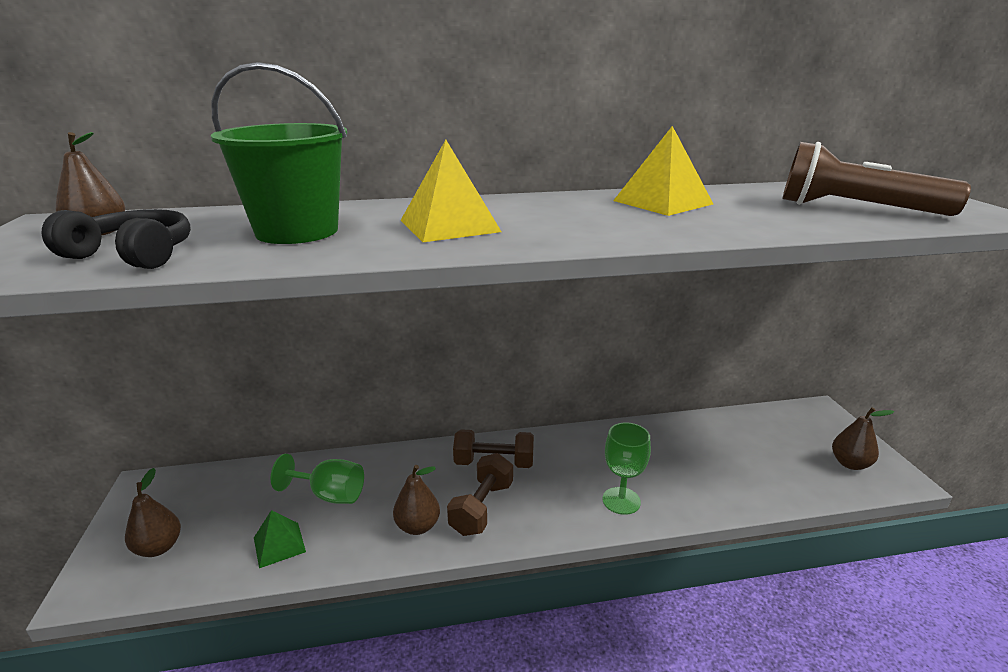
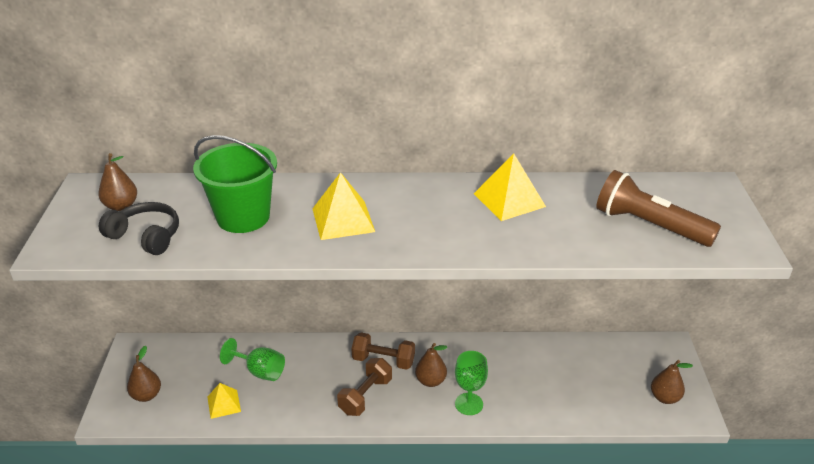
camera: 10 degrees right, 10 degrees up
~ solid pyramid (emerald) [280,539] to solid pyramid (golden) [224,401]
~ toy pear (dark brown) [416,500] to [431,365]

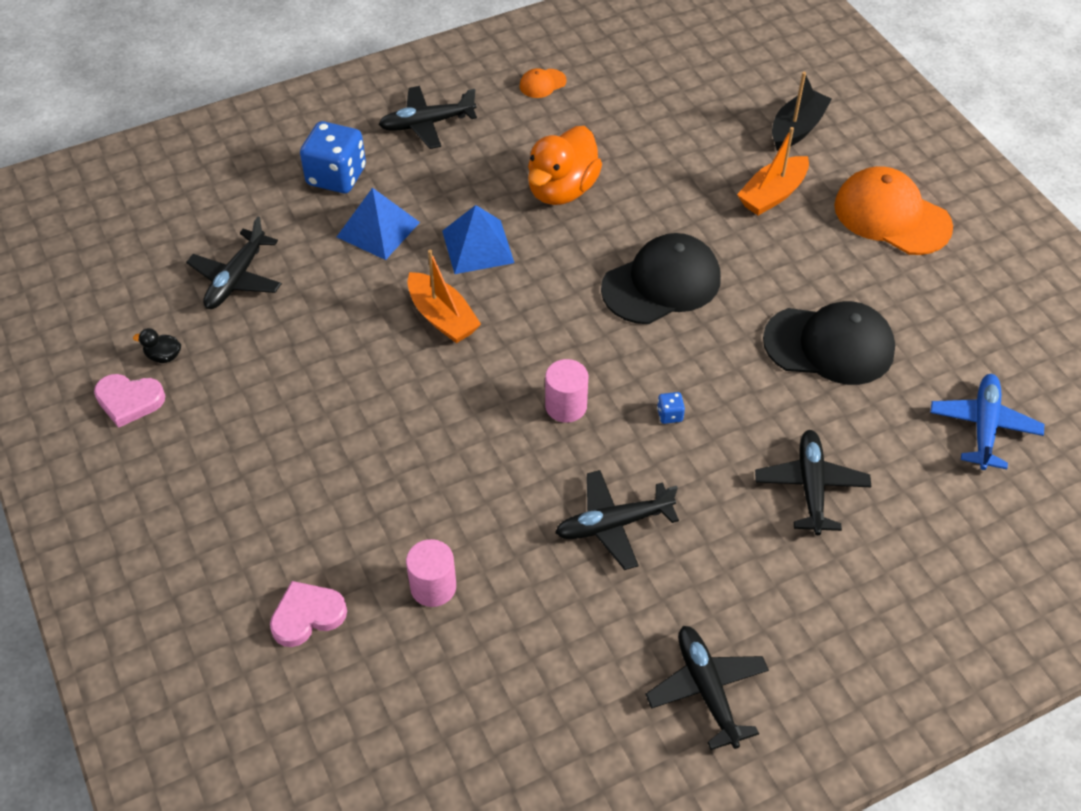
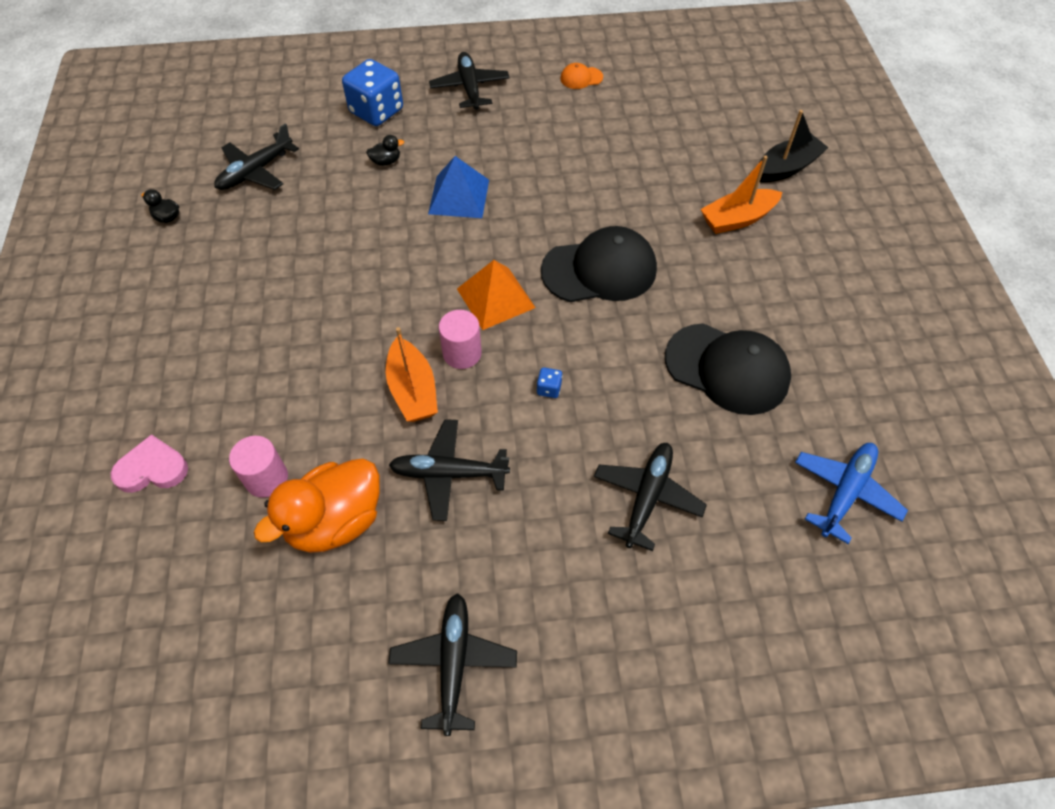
camera: 20 degrees right, 5 degrees up
~ duck (bright orange) [565,165] to [317,506]
~ solid pyramid (blue) [378,224] to duck (jet-black) [385,150]
~ boat (bright orange) [444,296] to [412,374]
~ toy plane (jet-black) [427,117] = [469,81] 75 degrees clockwise
+ solid pyramid (bright orange) [496,295]
- love heart (rosy) [129,401]
- baseball cap (bright orange) [893,210]

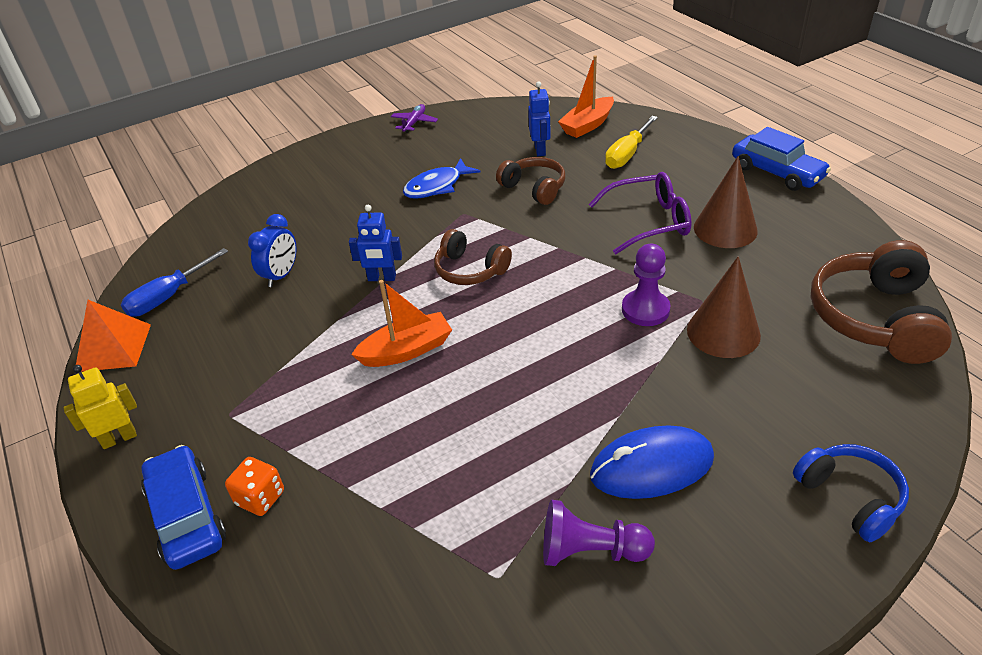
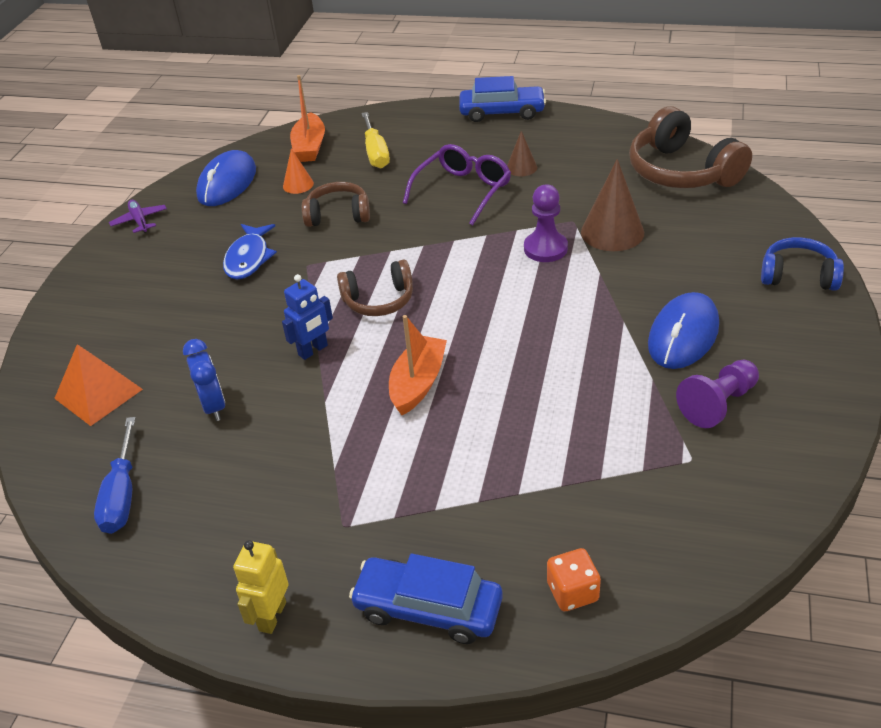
camera: 45 degrees left, 0 degrees up
~ solid pyramid (bright orange) [113,336] to [98,385]
+ computer mouse (blue) [226,178]
~ robot figure (blue) [539,118] to solid cone (bright orange) [298,171]
~ solid cone (dark brown) [726,202] = [522,153] x0.54
~ die (bright orange) [254,486] to [574,579]

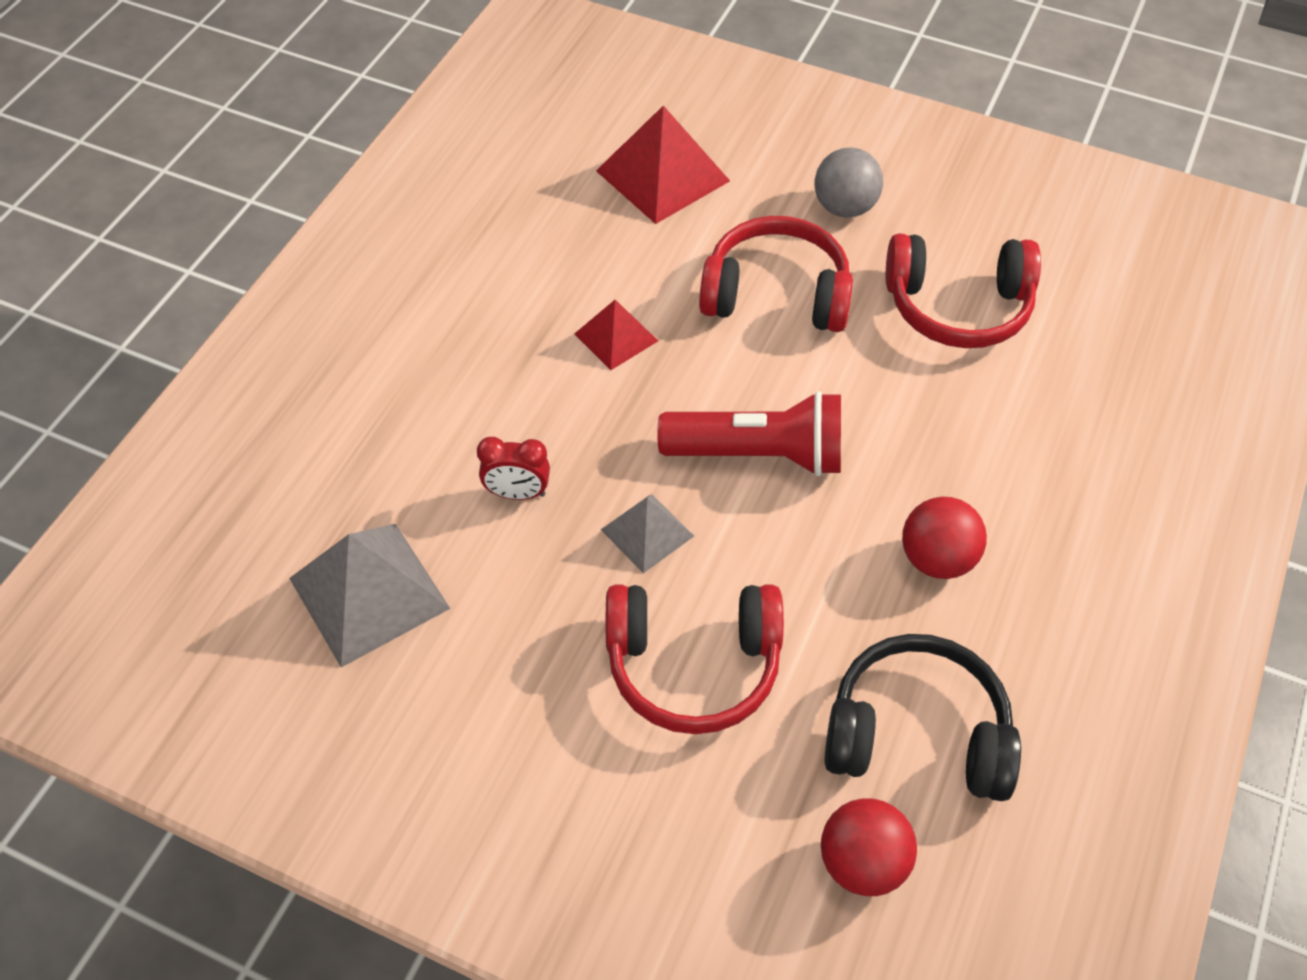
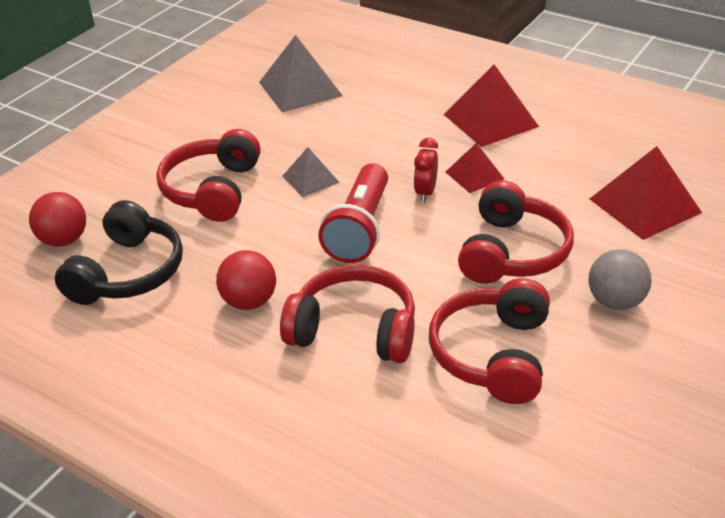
camera: 100 degrees right, 15 degrees down
+ headset (crimson) [347,313]
~ bedside clock (crimson) [513,468] to [426,170]
+ solid pyramid (crimson) [491,106]

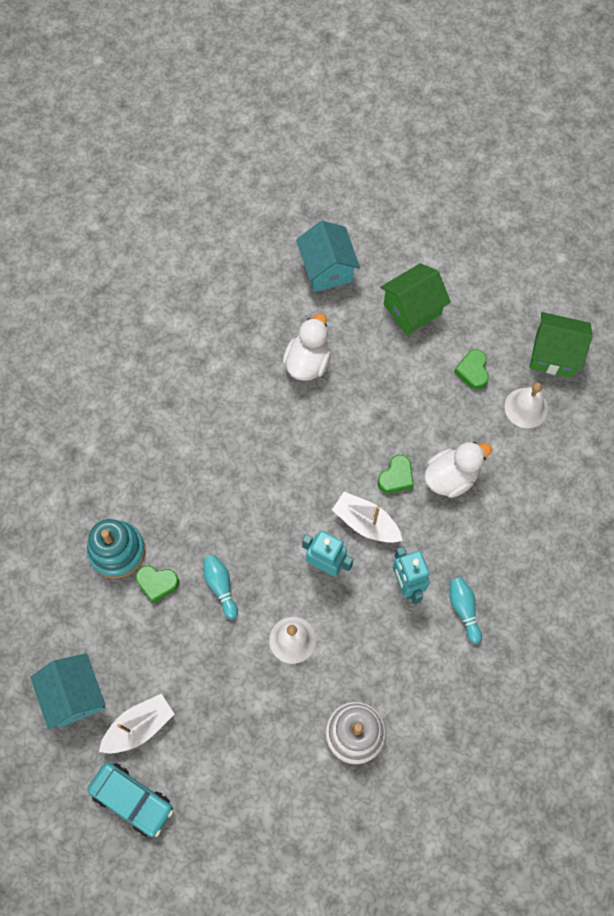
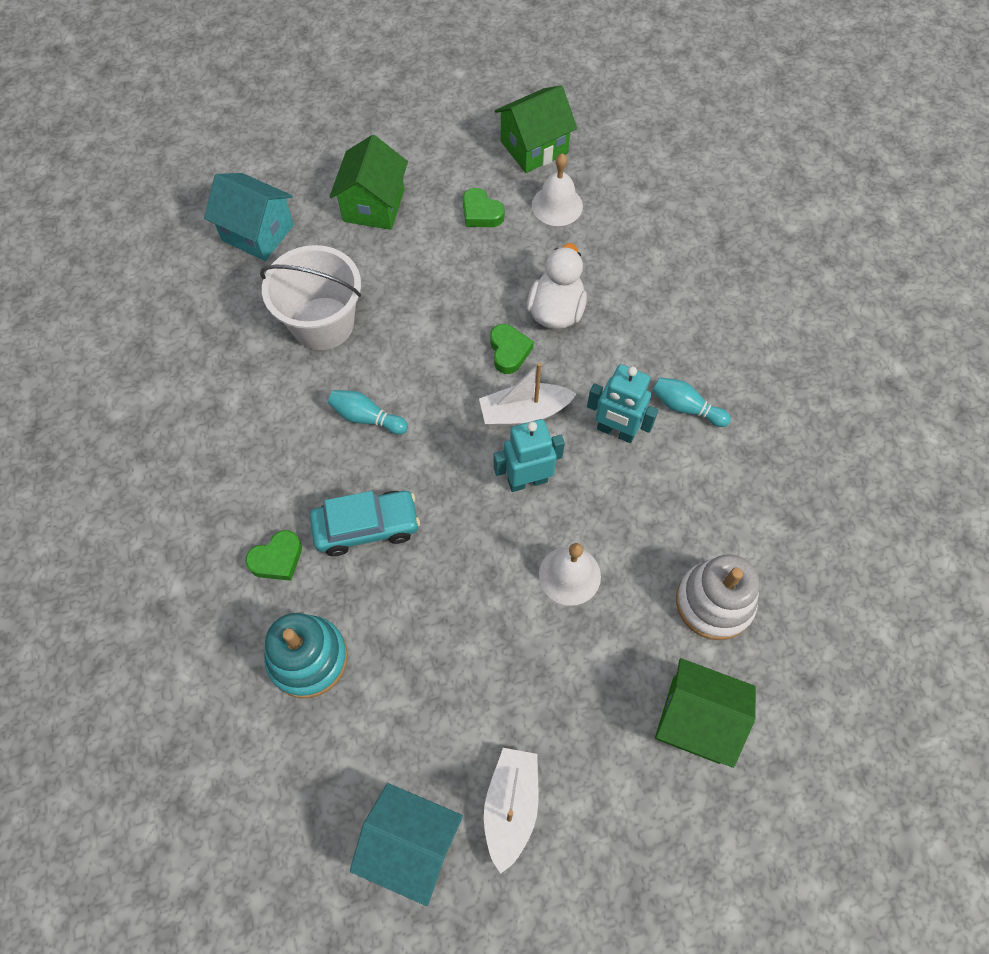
camera: 45 degrees left, 5 degrees down
~ love heart (emerald) [157,584] to [273,555]
~ duck (pure white) [307,347] to pail (pure white) [310,297]
~ automobile (teal) [130,799] to [365,523]
~ skittle (teal) [221,587] to [368,412]
+ house (emerald) [705,713]

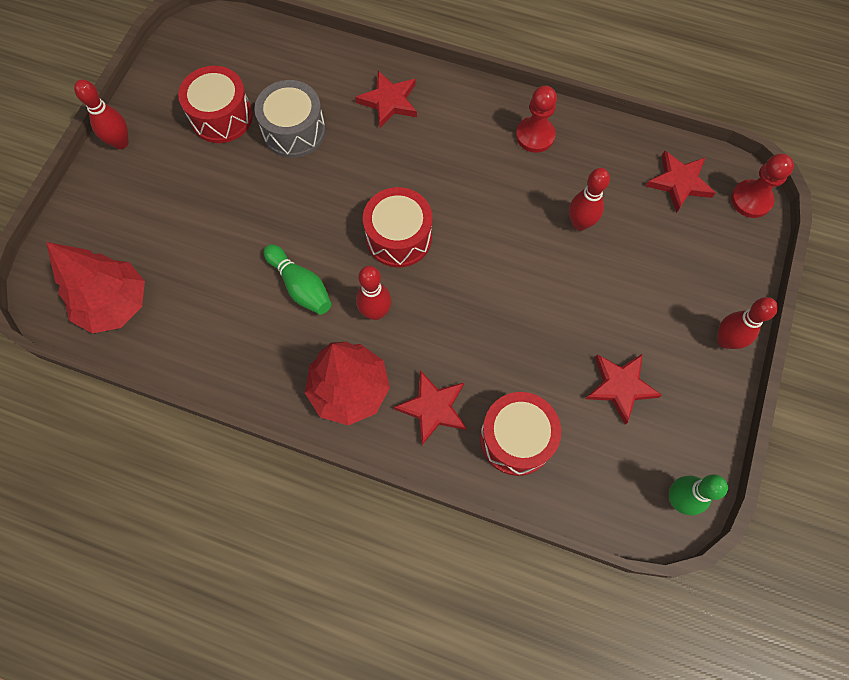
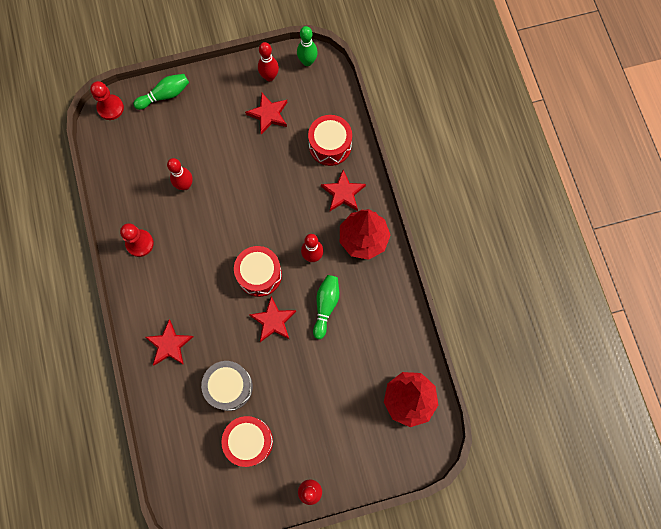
camera: 125 degrees left, 5 degrees up
+ skittle (emerald) [161,92]
~ star (crimson) [681,181] to [272,319]
~ skittle (crimson) [747,323] to [268,61]

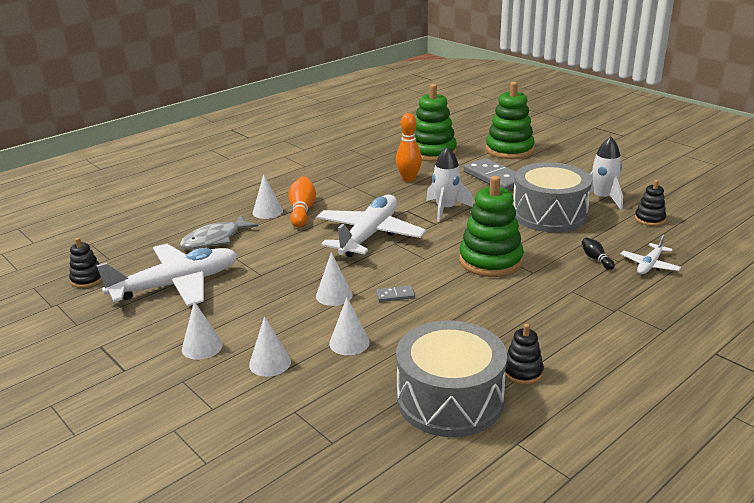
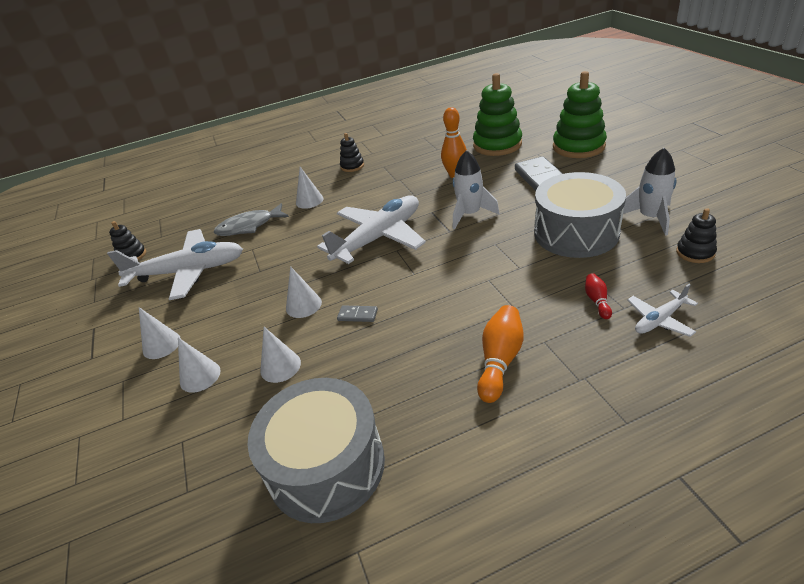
camera: 25 degrees right, 10 degrees up
~ ring stacker (jet-black) [524,354] to [352,152]
~ skittle (bright orange) [302,201] to [500,354]
~ skittle (jet-black) [598,254] to skittle (crimson) [598,296]
- ring stacker (emerald) [491,226]

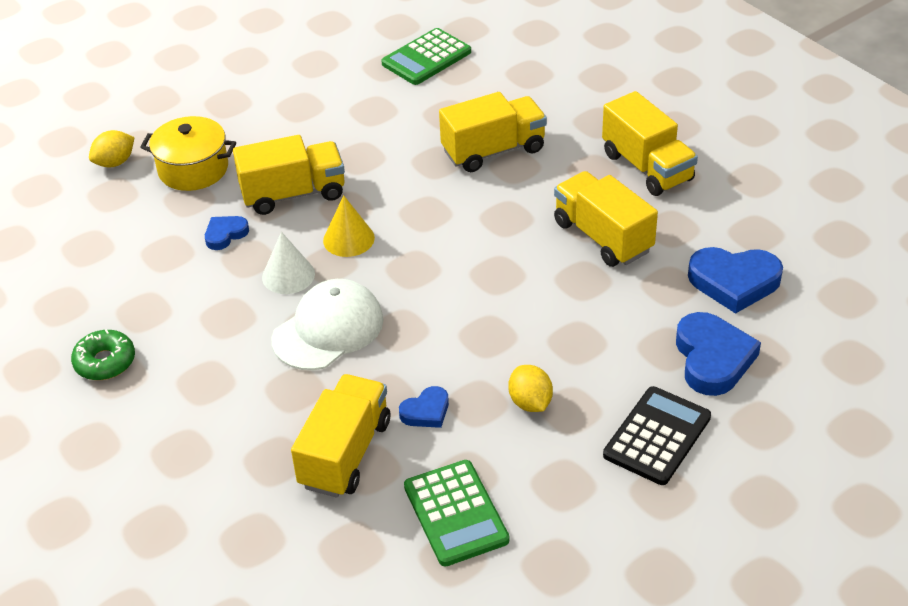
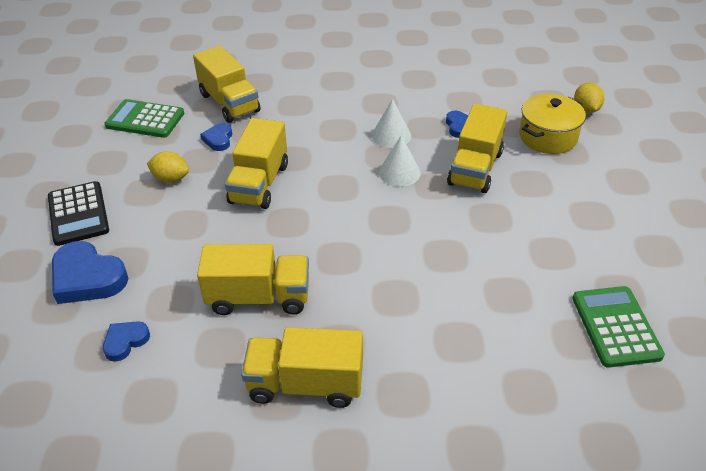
camera: 125 degrees right, 0 degrees up
~ love heart (blue) [735,280] = [126,341] x0.54
~ toy truck (golden) [493,132] to [256,163]
~ solid cone (golden) [349,226] to solid cone (pure white) [400,161]
- donut (emerald) [103,354]
- baseball cap (pure white) [327,324]

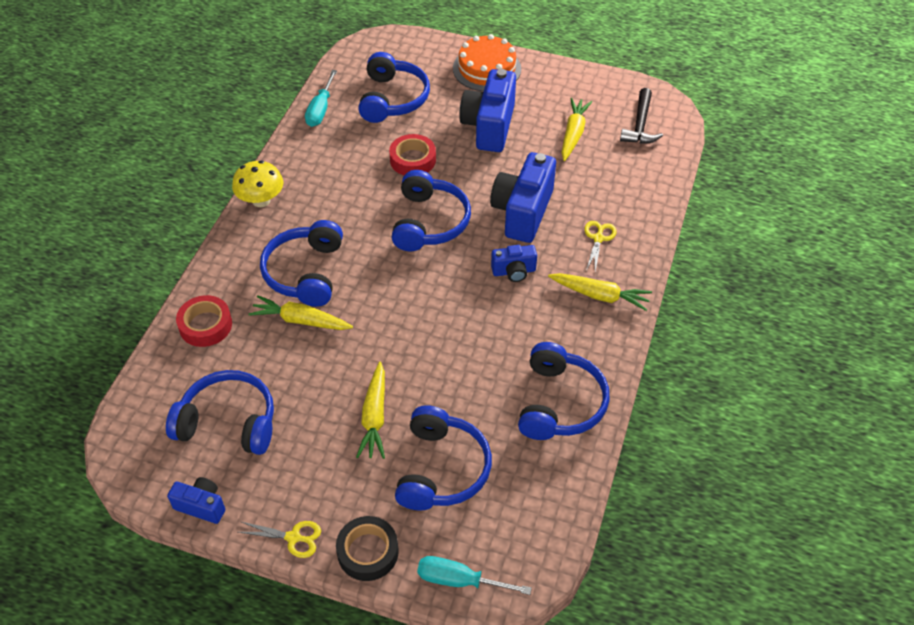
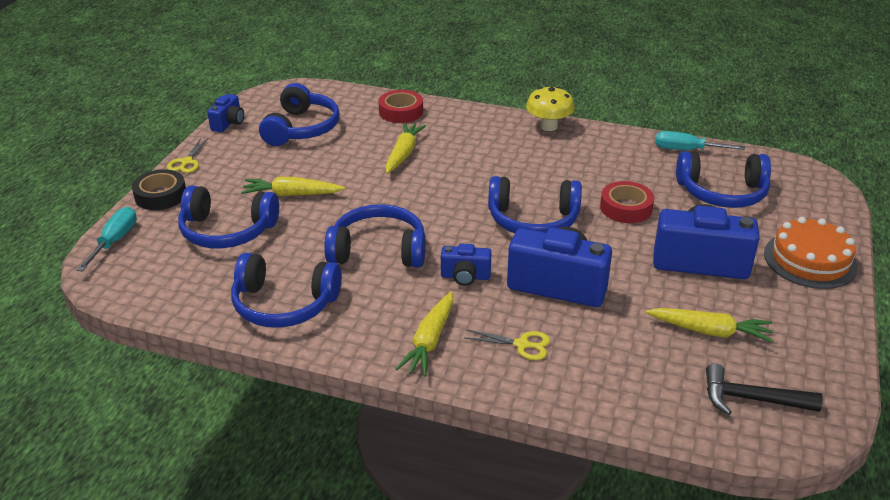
camera: 90 degrees right, 15 degrees down
~ headset (blue) [301,263] to [375,235]
~ camera (blue) [514,263] = [466,265] 75 degrees counterclockwise

